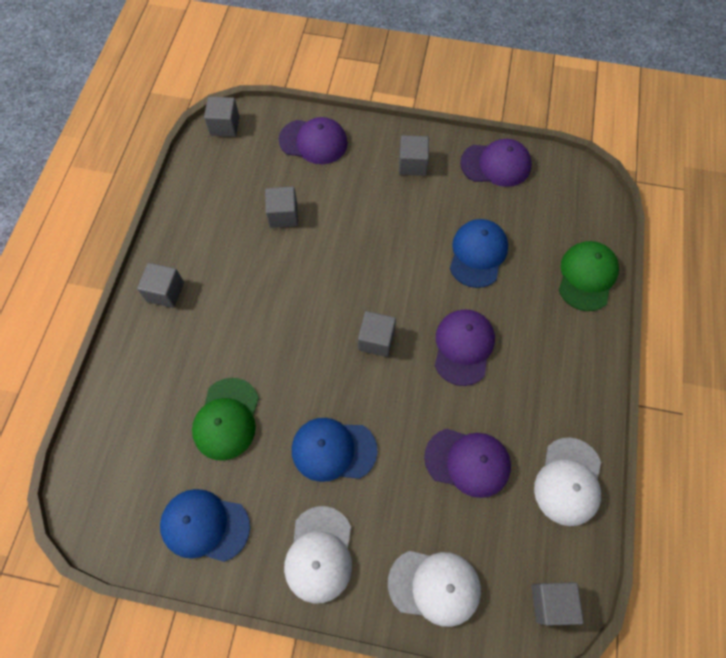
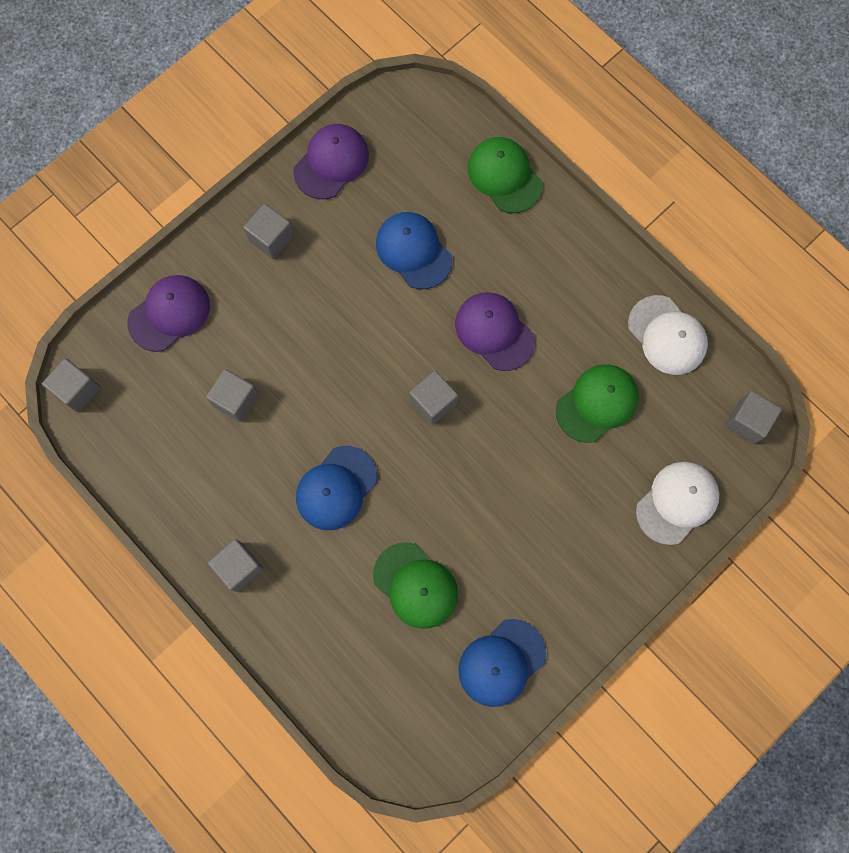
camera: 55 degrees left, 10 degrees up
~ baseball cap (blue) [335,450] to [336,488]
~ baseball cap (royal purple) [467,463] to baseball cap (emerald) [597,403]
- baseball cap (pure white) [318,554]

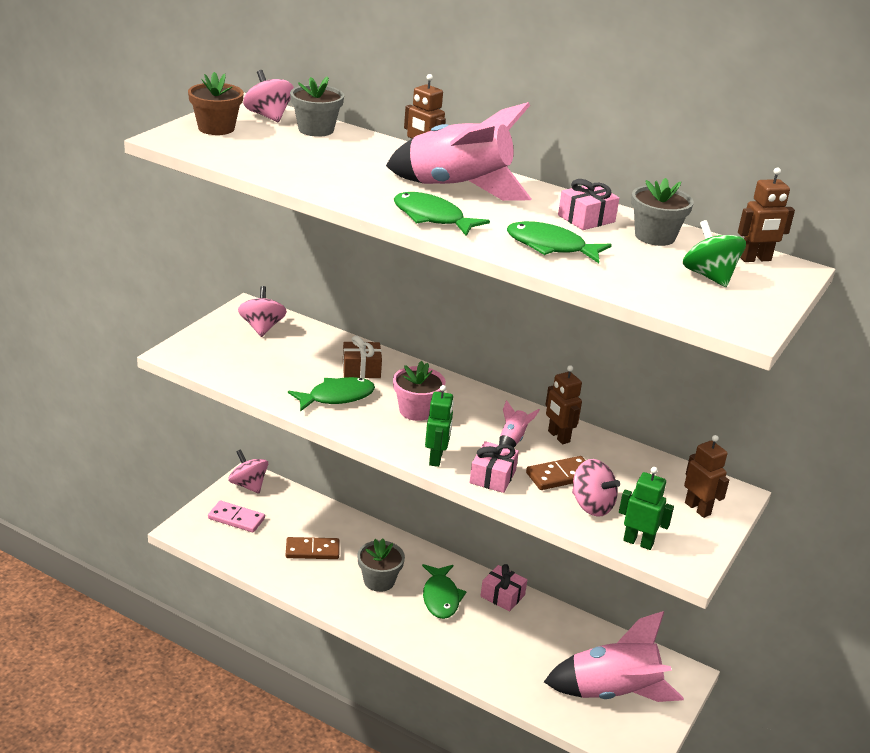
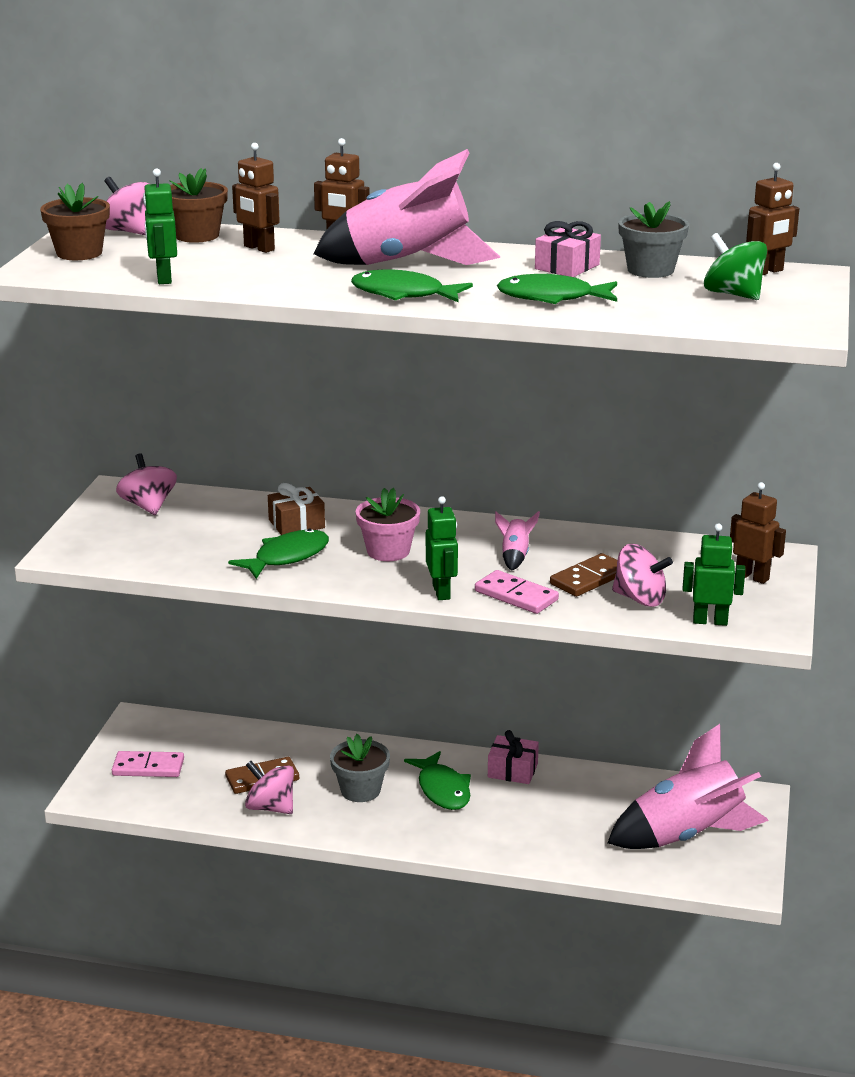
camera: 15 degrees left, 5 degrees down
+ robot figure (emerald) [160,226]
~ plant pot (ash-grey) [317,106] to plant pot (dark brown) [198,205]
~ robot figure (dark brown) [564,404] to [256,198]
~ spinning top (rosy) [248,472] to [269,787]
~ wrapped gift (rosy) [494,467] to domino piece (rosy) [517,592]

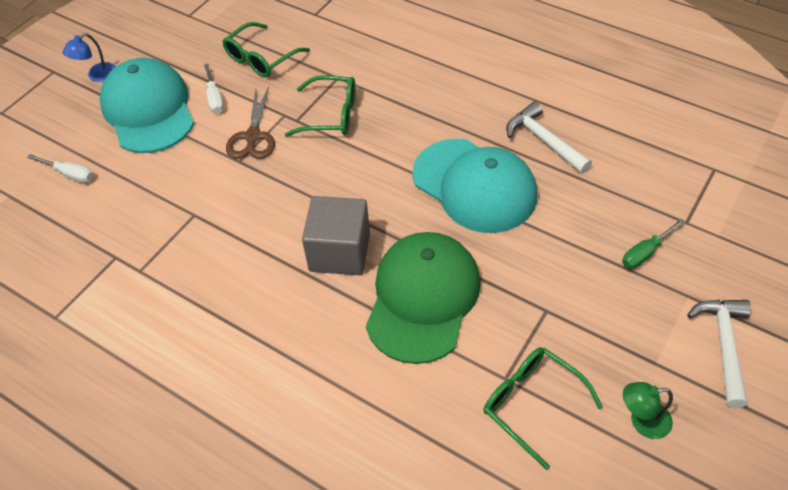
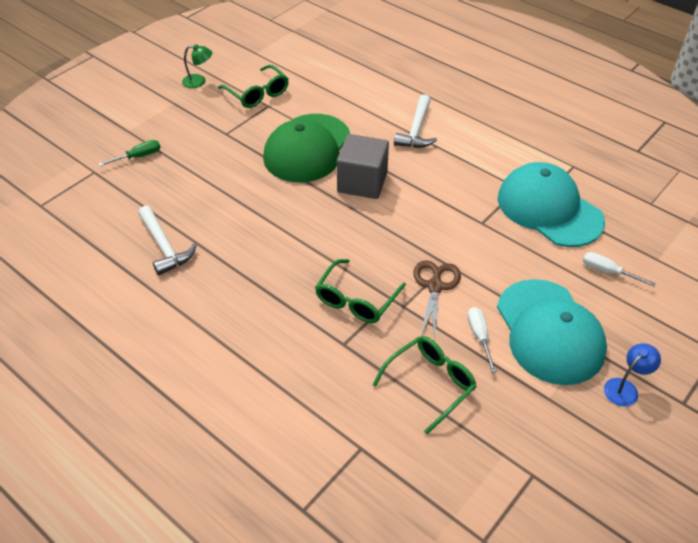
camera: 175 degrees left, 5 degrees down
~ spectacles (emerald) [320,106] = [360,291] 75 degrees counterclockwise
~ hammer (pure white) [719,354] to [415,121]
~ baseball cap (teal) [475,186] to [551,204]

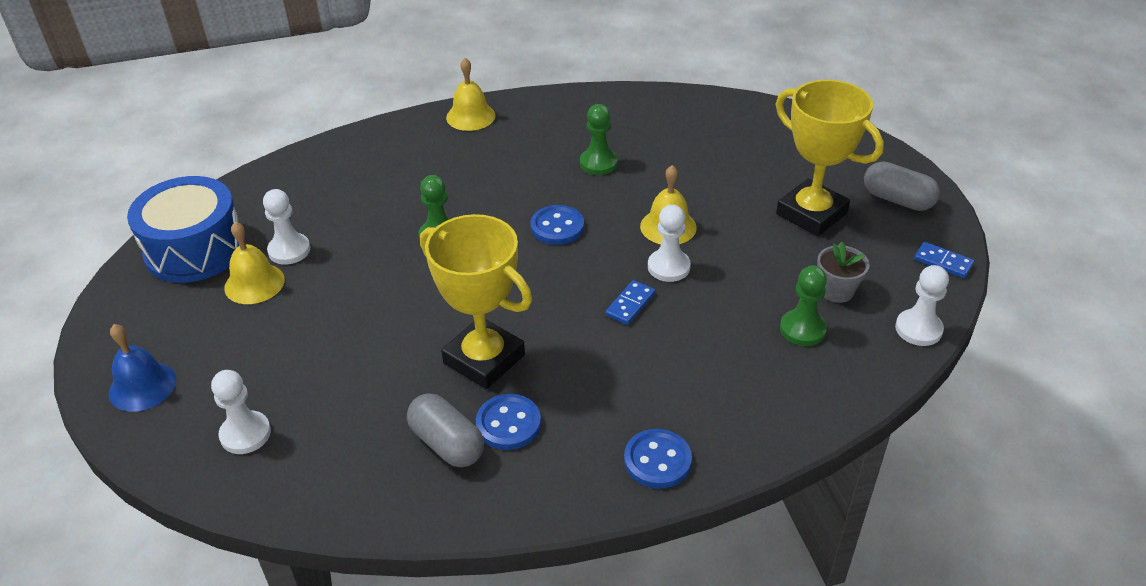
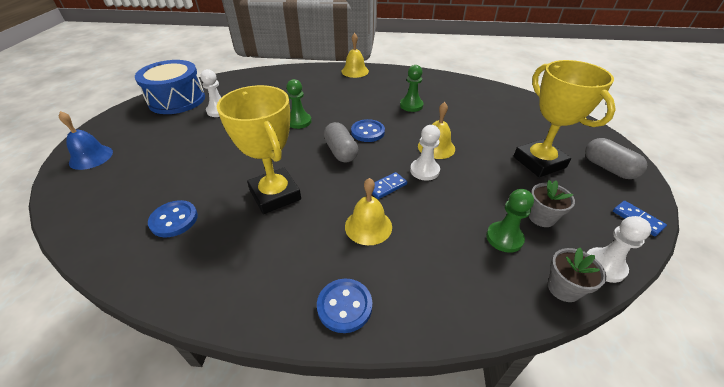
camera: 20 degrees right, 0 degrees up
~ shirt button (blue) [508,422] to [173,218]
~ pill (ash-grey) [445,430] to [341,142]
~ bell (golden) [254,263] to [368,211]
+ plant pot (ash-grey) [577,275]
- chess pawn (pure white) [241,412]

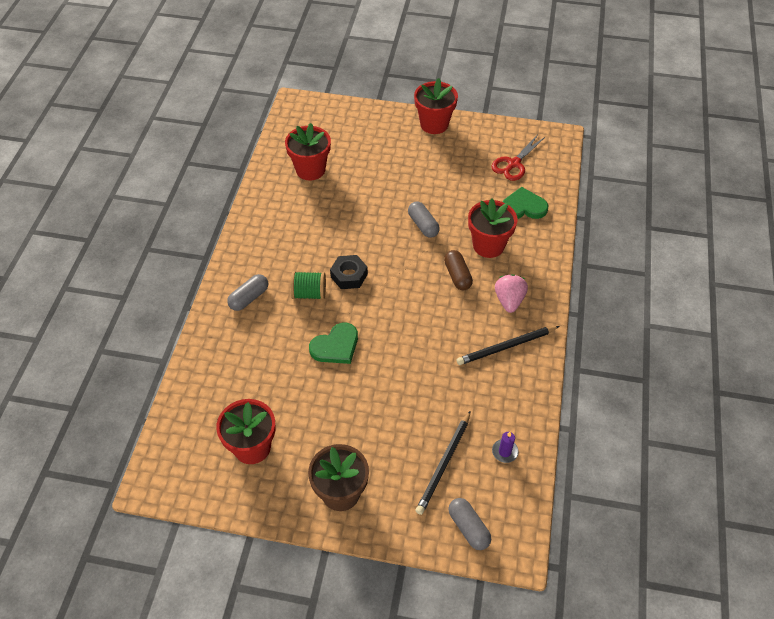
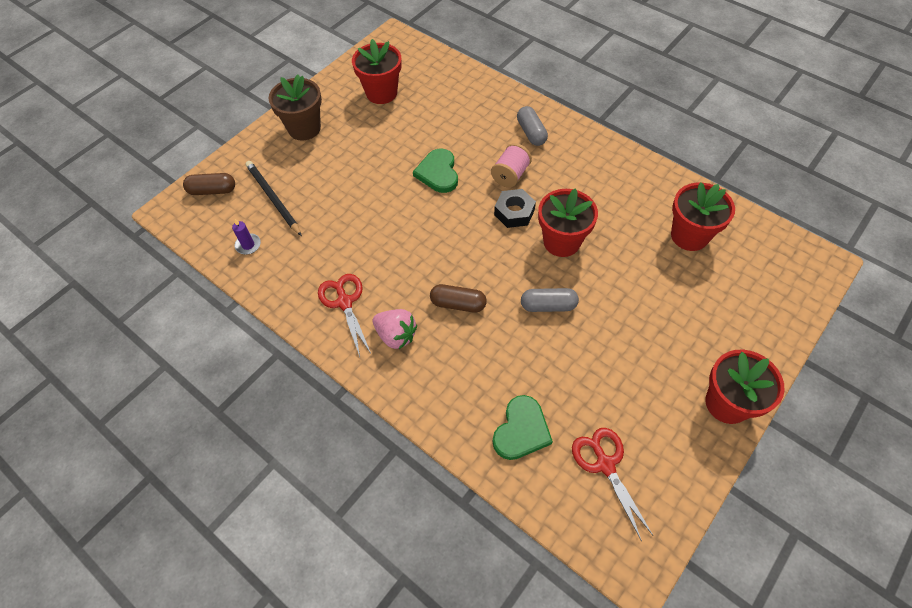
camera: 120 degrees right, 5 degrees up
~ pill (ash-grey) [469,524] to pill (dark brown) [209,184]
~ lead pencil (jet-black) [508,345] to scissors (crimson) [344,315]
~ bobbin (emerald) [308,285] to bobbin (rosy) [511,165]
~ plant pot (crimson) [492,228] to [568,222]

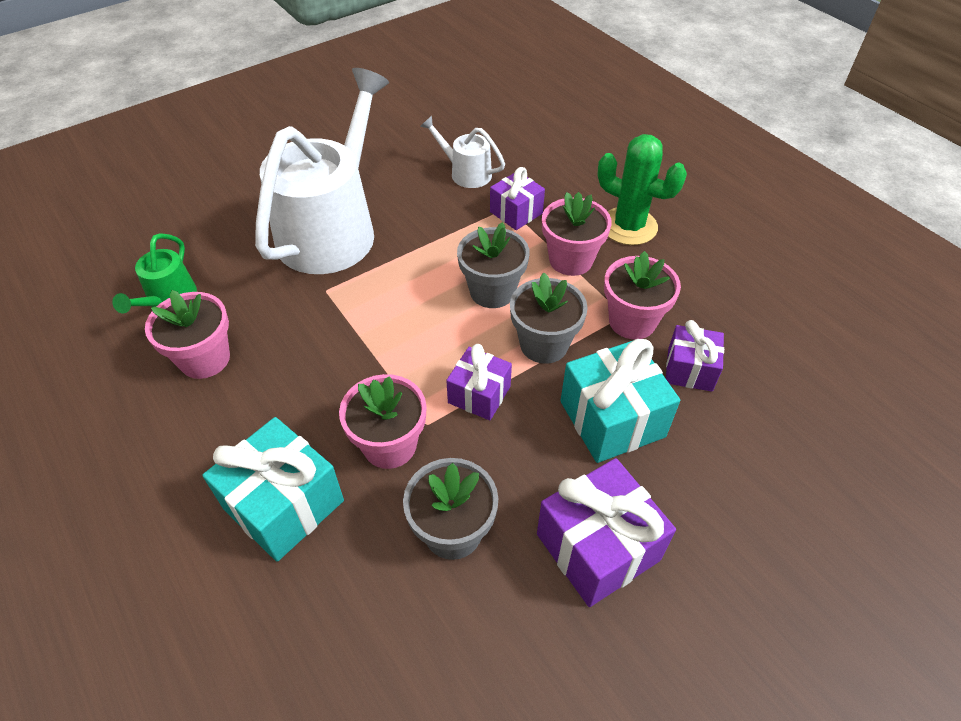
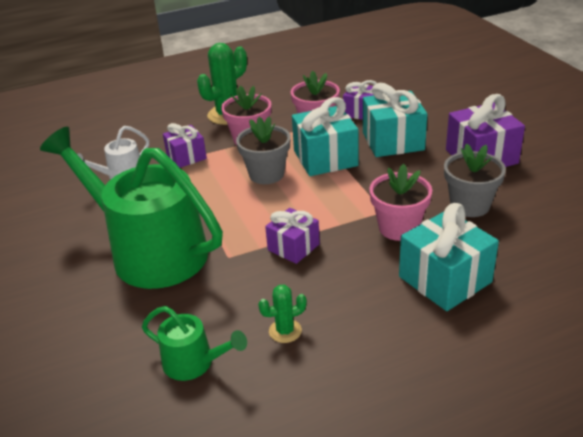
camera: 75 degrees left, 15 degrees down
~ sprinkling can (pure white) [322,171] to sprinkling can (emerald) [131,208]
~ plant pot (rosy) [187,334] to saguaro cactus (emerald) [282,314]
~ wrapped gift (royal purple) [479,382] to [292,236]
~ plant pot (ash-grey) [549,318] to wrapped gift (teal) [325,136]

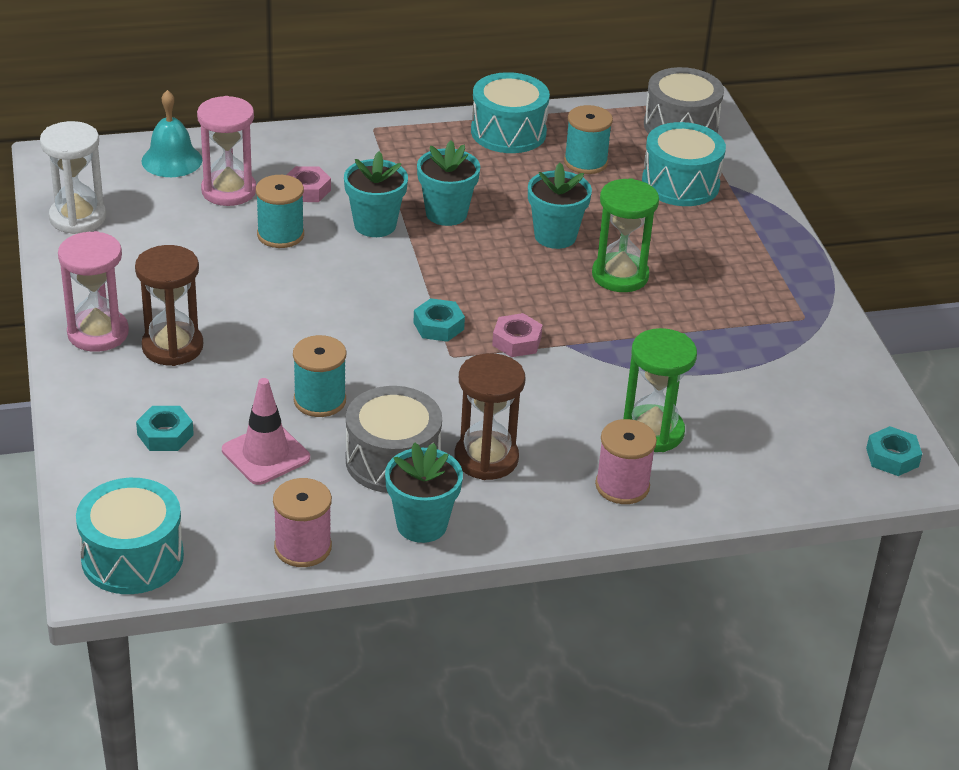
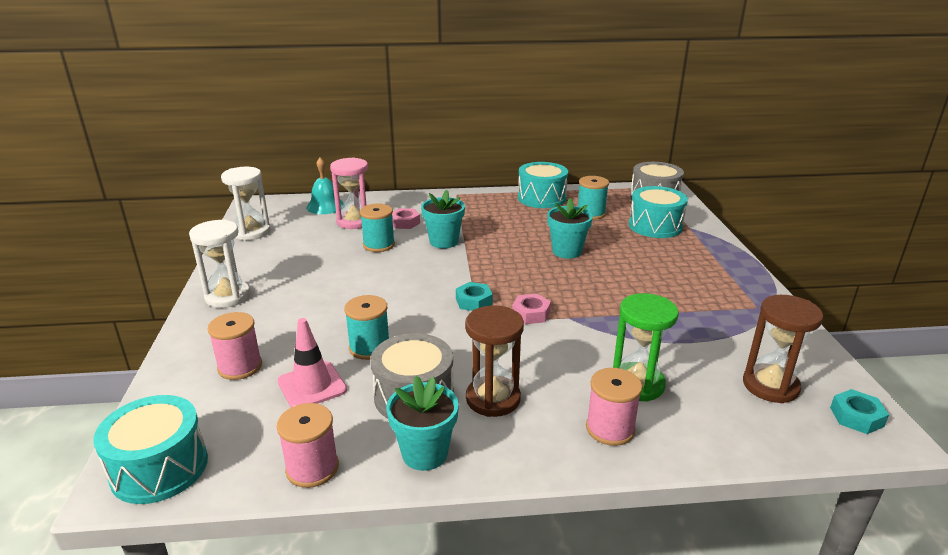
camera: 10 degrees right, 10 degrees down
~ sandglass (rosy) [93,291] to sandglass (pure white) [219,263]
~ hex nut (teal) [165,428] to bobbin (rosy) [234,346]
~ sandglass (dark brown) [169,305] to [783,349]
- plant pot (teal) [448,183]
- sandglass (emerald) [625,235]

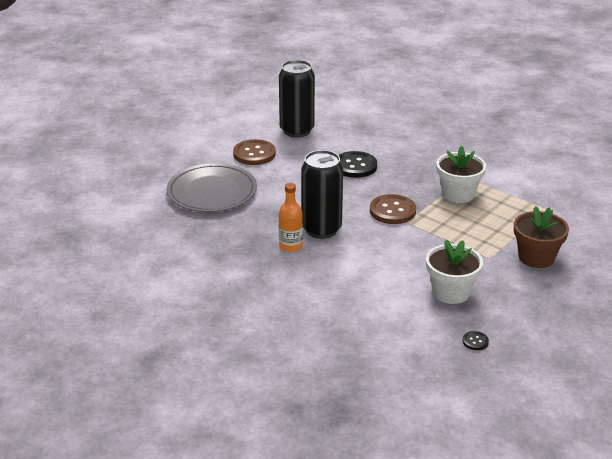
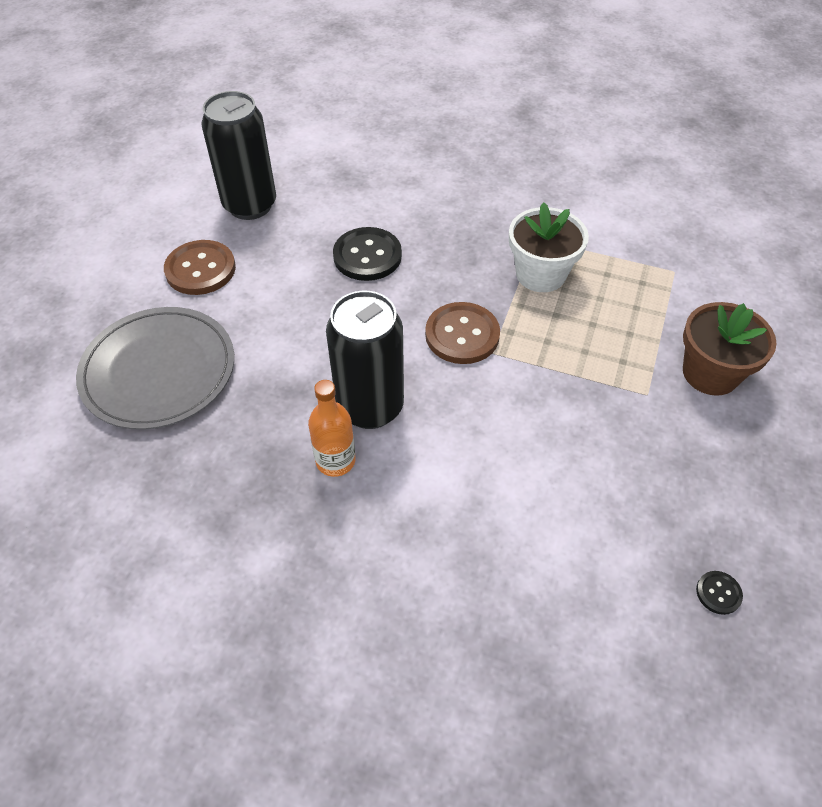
camera: 20 degrees left, 20 degrees up
- plant pot (pure white) [454,272]

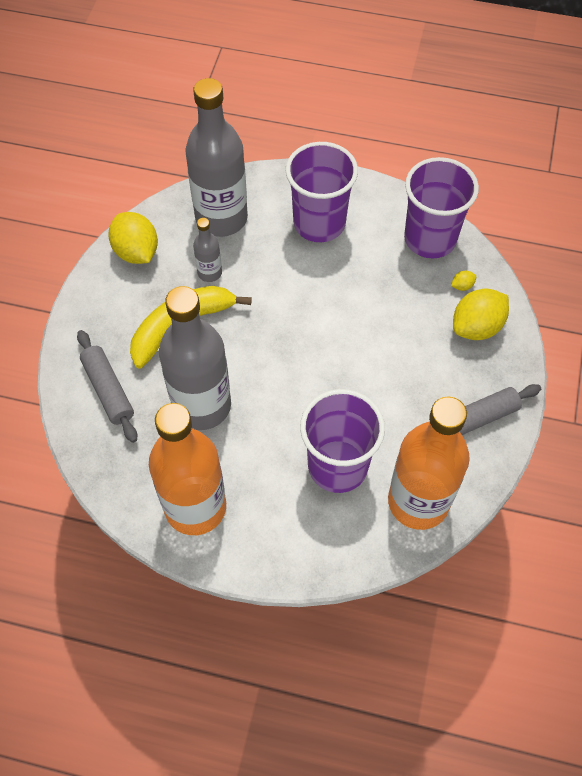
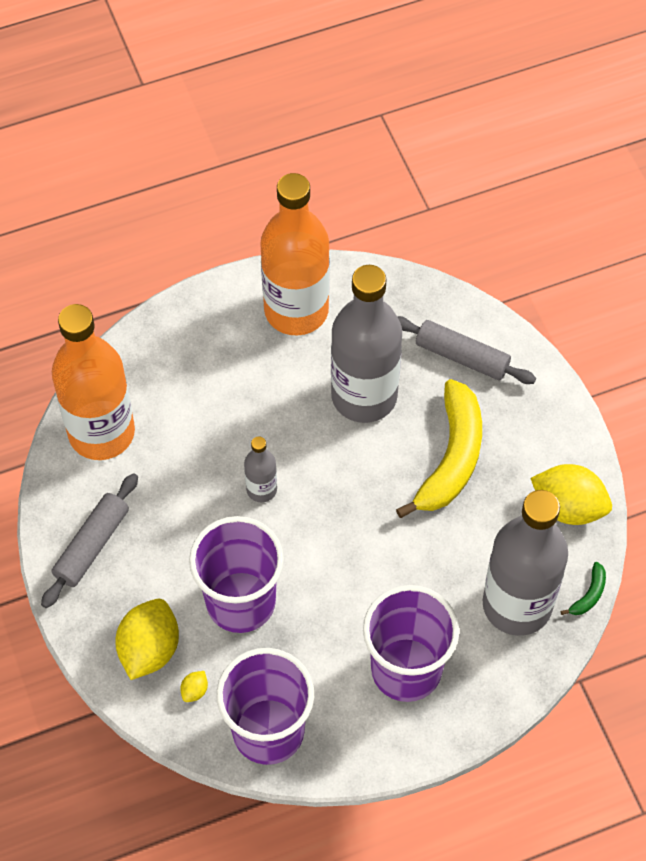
camera: 145 degrees right, 0 degrees up
~ tumbler (royal purple) [342,441] to [236,574]
~ flask (ash-grey) [207,250] to [260,469]
+ banana (emerald) [583,588]

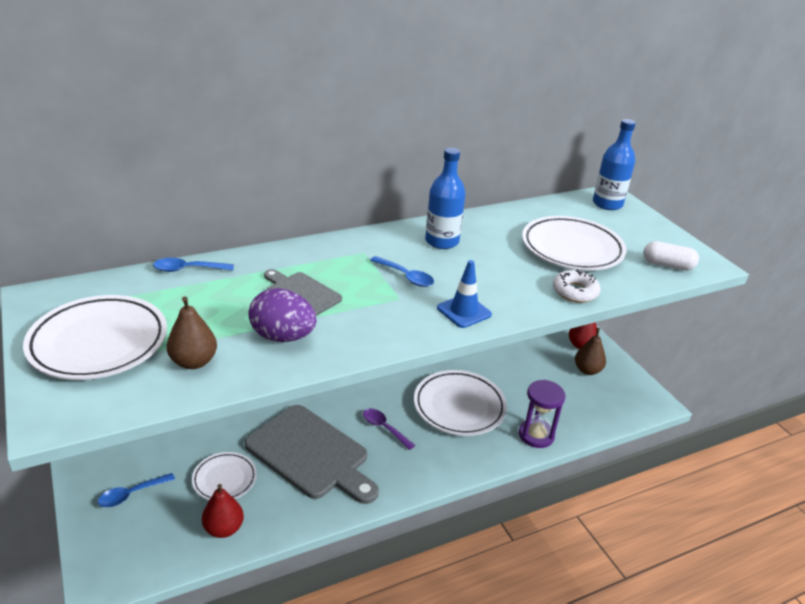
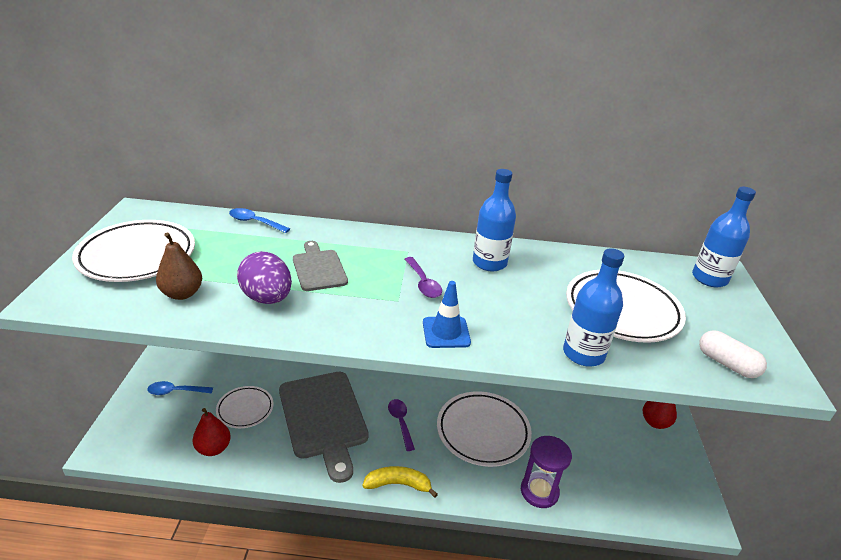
camera: 30 degrees right, 0 degrees up
+ banana (golden) [400,482]
~ spoon (blue) [402,271] to spoon (royal purple) [423,277]
~ donut (pure white) [577,286] to flask (blue) [593,307]
- toy pear (dark brown) [590,351]

